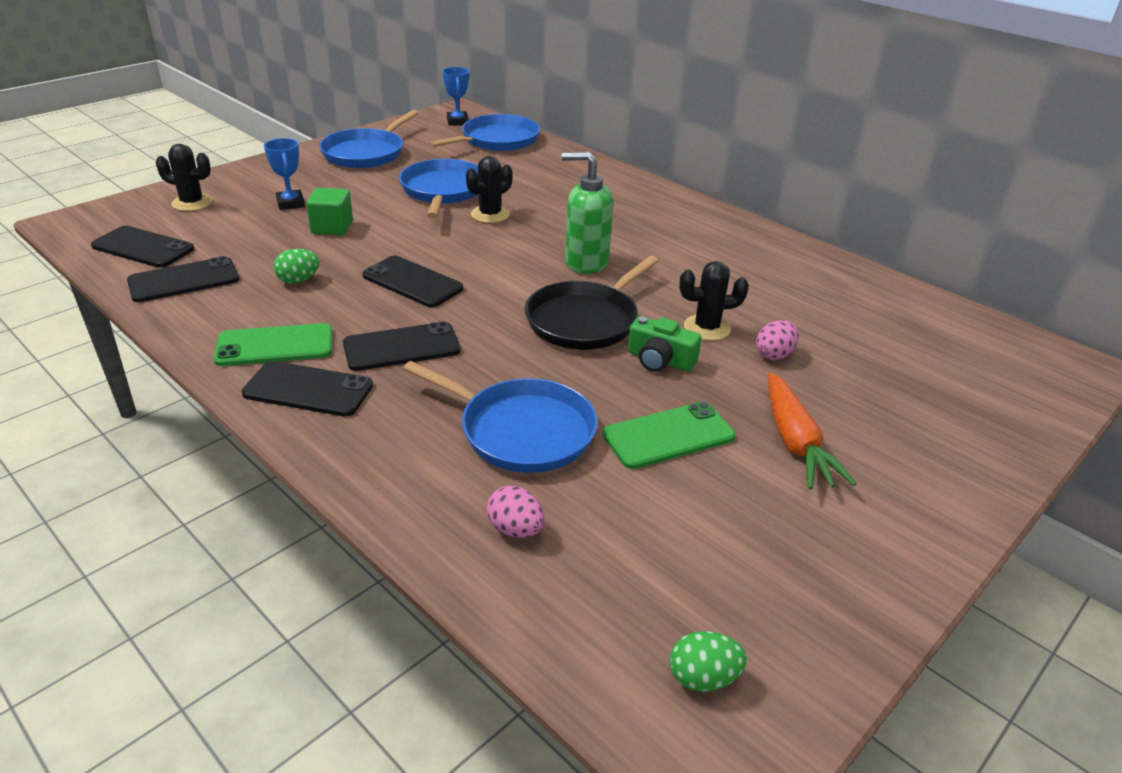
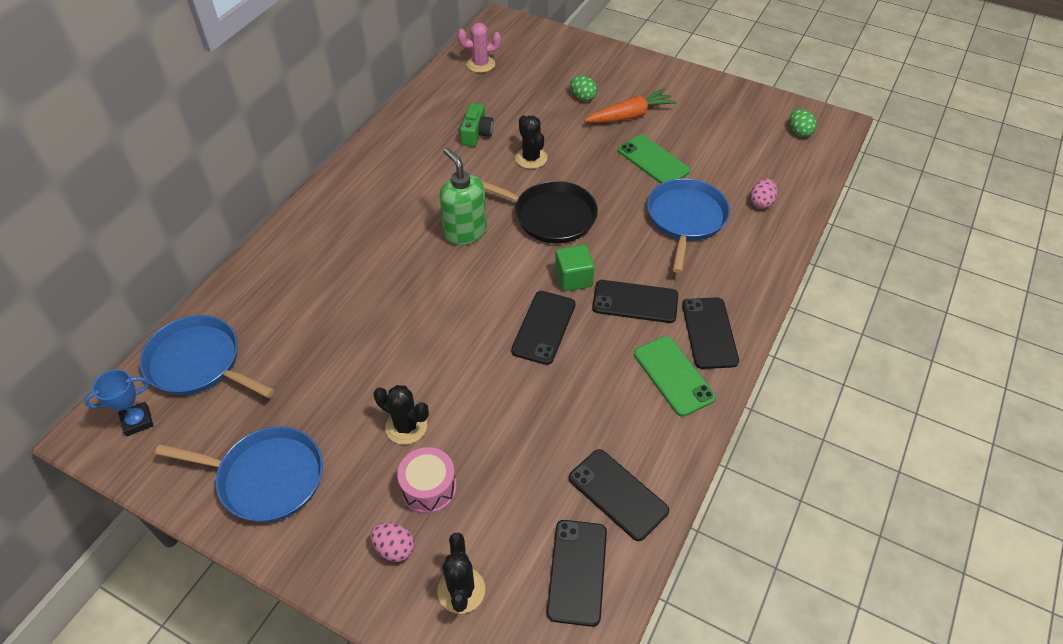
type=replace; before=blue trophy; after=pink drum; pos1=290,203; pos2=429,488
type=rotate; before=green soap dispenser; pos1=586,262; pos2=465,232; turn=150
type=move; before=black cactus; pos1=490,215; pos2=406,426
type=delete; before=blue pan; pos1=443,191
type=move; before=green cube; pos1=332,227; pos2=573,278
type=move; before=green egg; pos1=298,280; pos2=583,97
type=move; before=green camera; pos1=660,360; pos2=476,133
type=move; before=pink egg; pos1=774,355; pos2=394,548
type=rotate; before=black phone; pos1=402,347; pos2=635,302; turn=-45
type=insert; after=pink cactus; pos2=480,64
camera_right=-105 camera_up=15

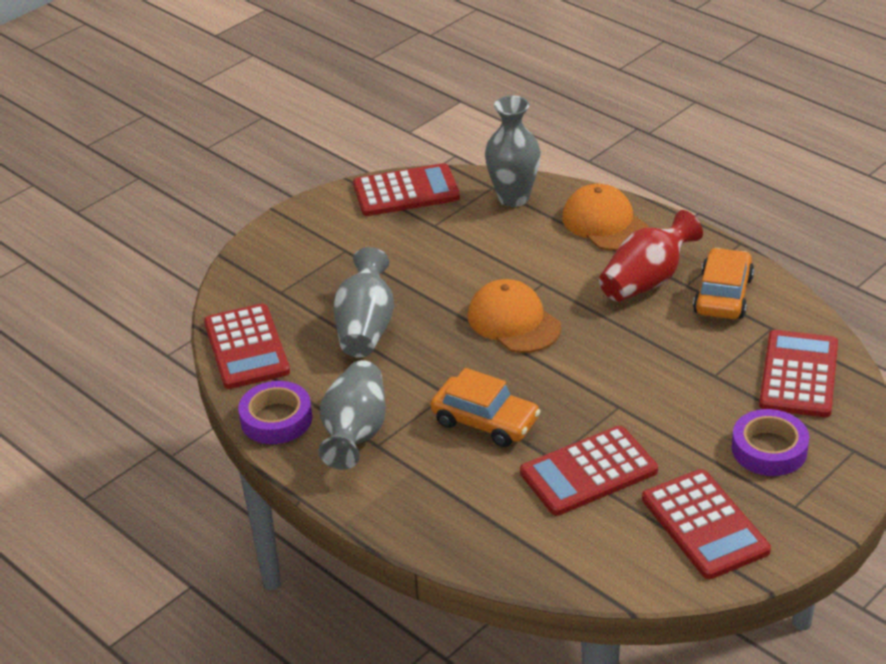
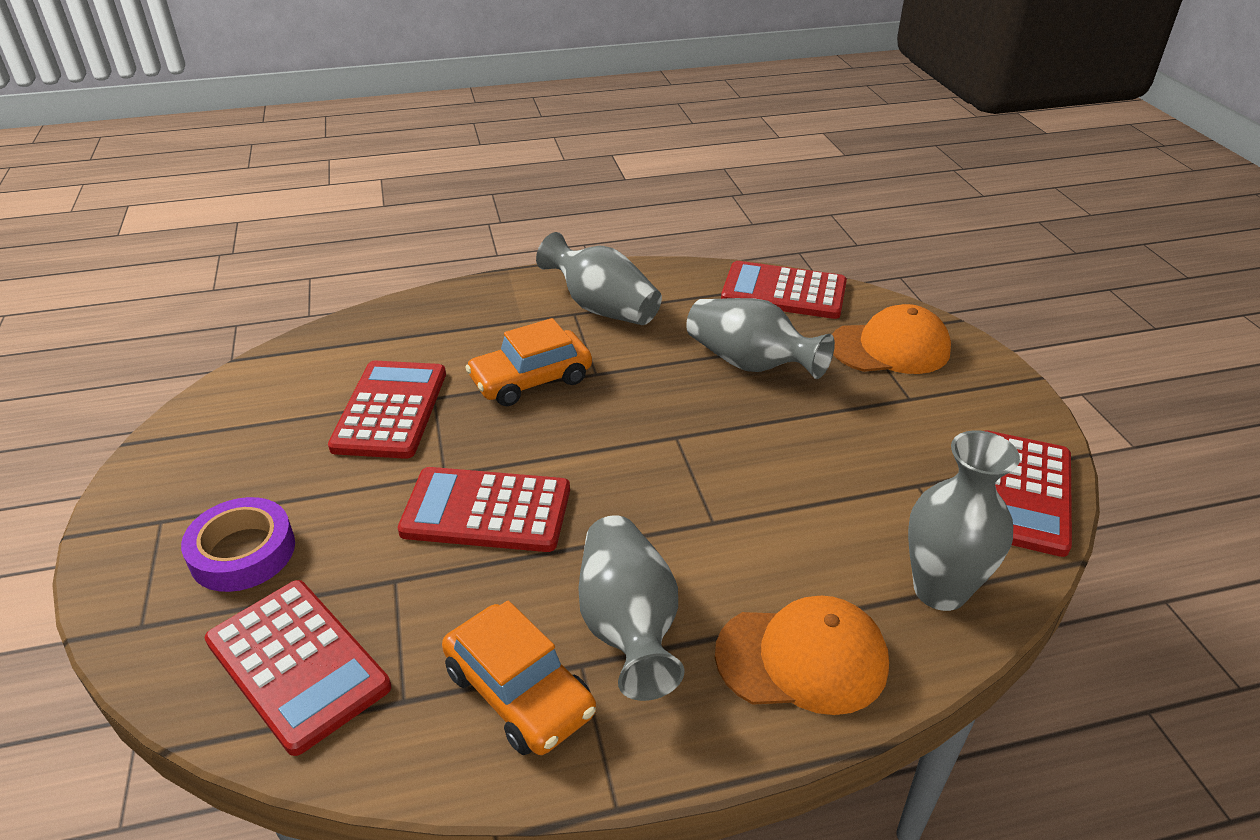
type=recolor; before=red vase; after=grey vase; pos1=647,281; pos2=628,626
type=move; before=orange cap; pos1=514,322; pos2=890,348
type=delete; before=purple tape; pos1=276,419
type=move; before=red calculator; pos1=704,525; pos2=486,511
camera_right=120 camera_up=0

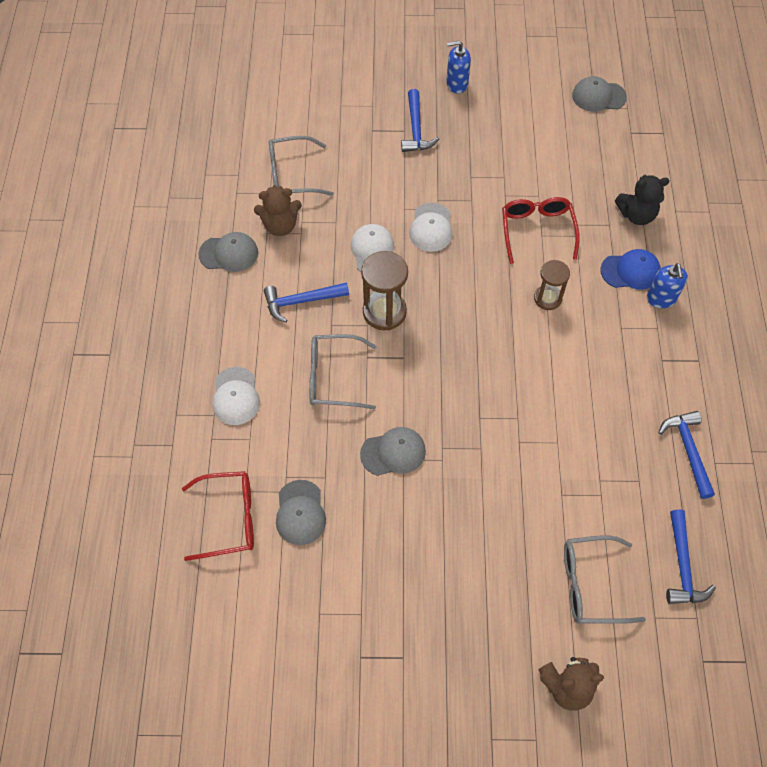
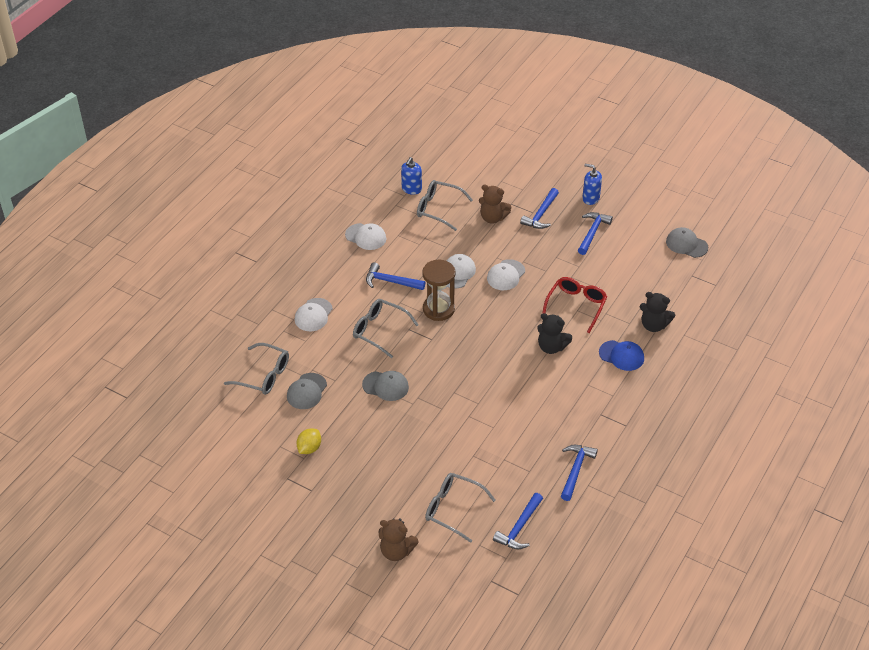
type=move; before=brown teddy bear; pos1=280,225; pos2=493,218
type=recolor; before=grey cap; after=white cap; pos1=229,253; pos2=366,237
type=replace; before=brown hourglass; after=black teddy bear; pos1=547,298; pos2=551,347
type=move; before=blue soap dispenser; pos1=661,299; pos2=411,189
type=recolor; before=red glasses; after=grey glasses; pos1=228,519; pos2=263,375
type=insert; after=blue hammer; pos2=592,233
type=insert; after=yellow lemon; pos2=309,448
camera_right=30 camera_up=-15

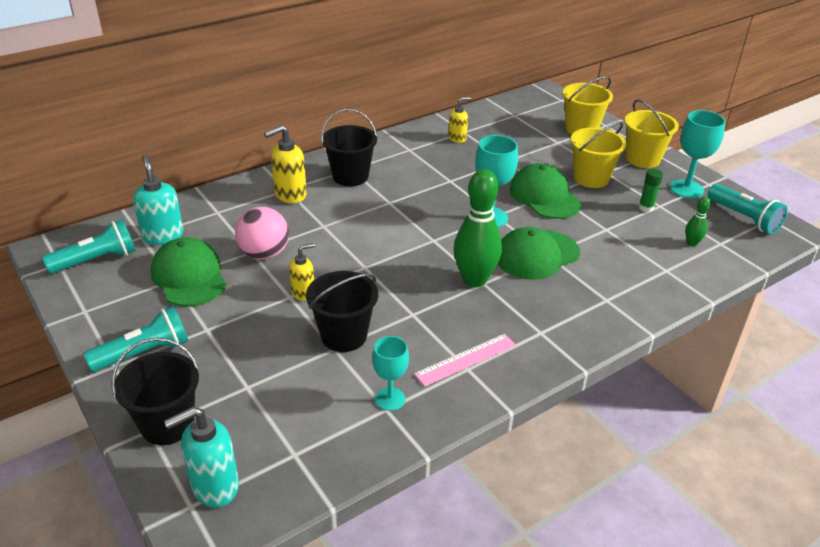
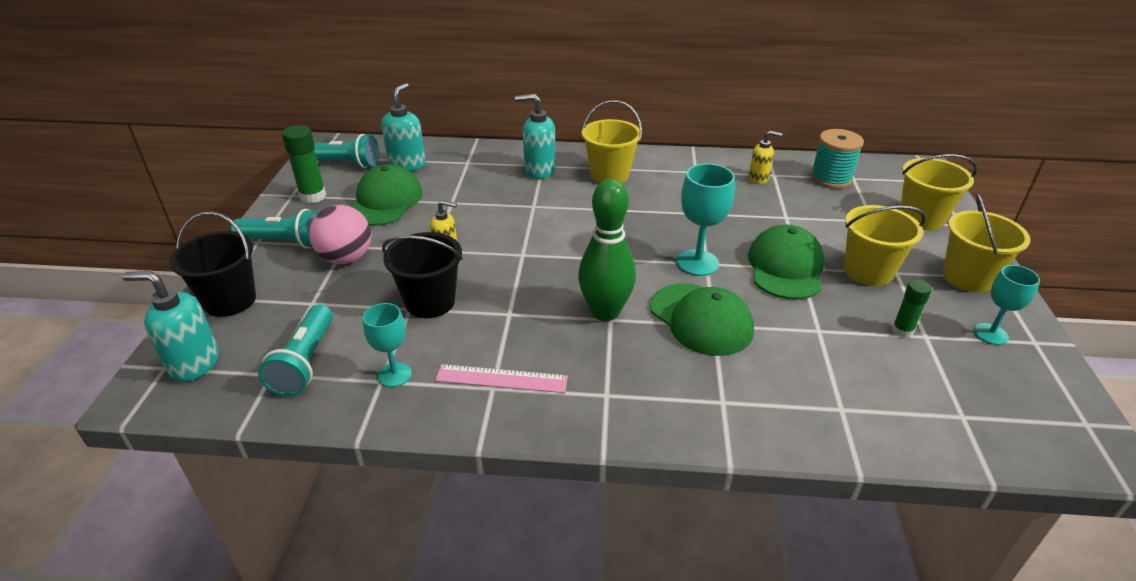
type=recolor; before=black bucket; after=yellow bucket; pos1=350,176; pos2=609,175
type=resize; before=turquoise goblet; pos1=686,189; pos2=990,334; scale=0.66
type=recolor; before=yellow soap dispenser; after=turquoise soap dispenser; pos1=290,195; pos2=539,170
type=move; before=turquoise flashlight; pos1=744,218; pos2=305,362
type=delete; before=green bowling pin; pos1=692,243
type=move; before=pink ball; pos1=264,254; pos2=346,258
type=rotate; before=green cap; pos1=536,255; pos2=701,319; turn=-135
type=insert; after=green glue stick; pos2=313,196
type=insert; after=turquoise spool; pos2=831,178
camera_right=40 camera_up=0

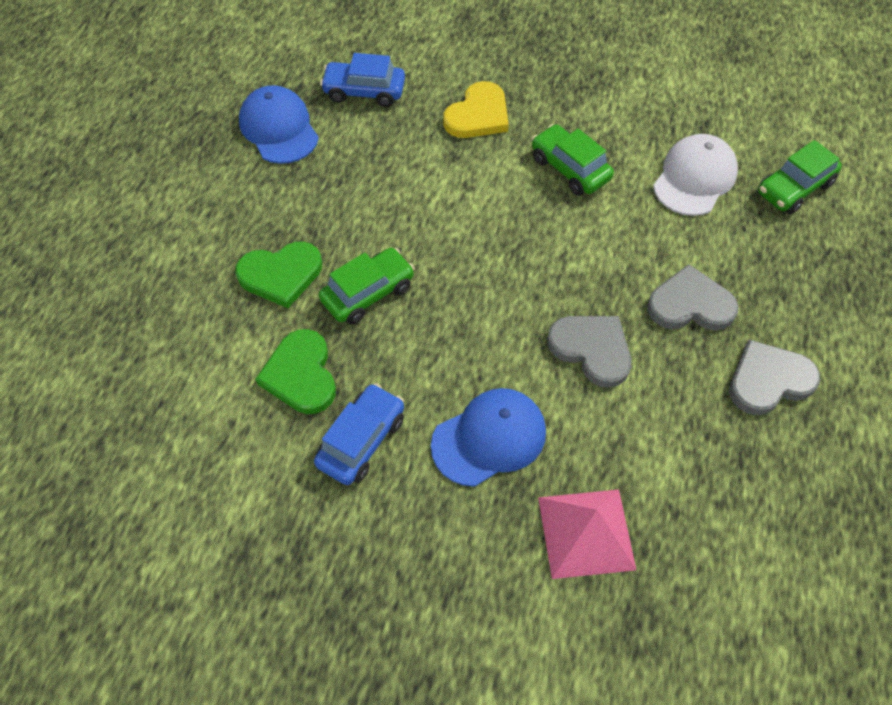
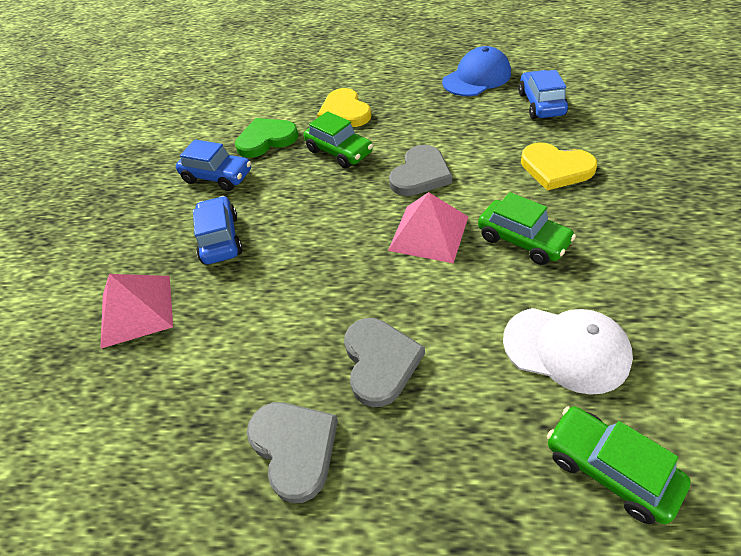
type=rotate; before=green car; pos1=570,169; pos2=522,240; turn=90
type=recolor; before=green heart; after=yellow heart; pos1=281,275; pos2=345,112
type=move; before=grey heart; pos1=592,349; pos2=420,174
type=replace; before=blue cap; after=blue car; pos1=489,438; pos2=220,239
type=insert; after=pink pyramid; pos2=428,233
camera_right=85 camera_up=-10

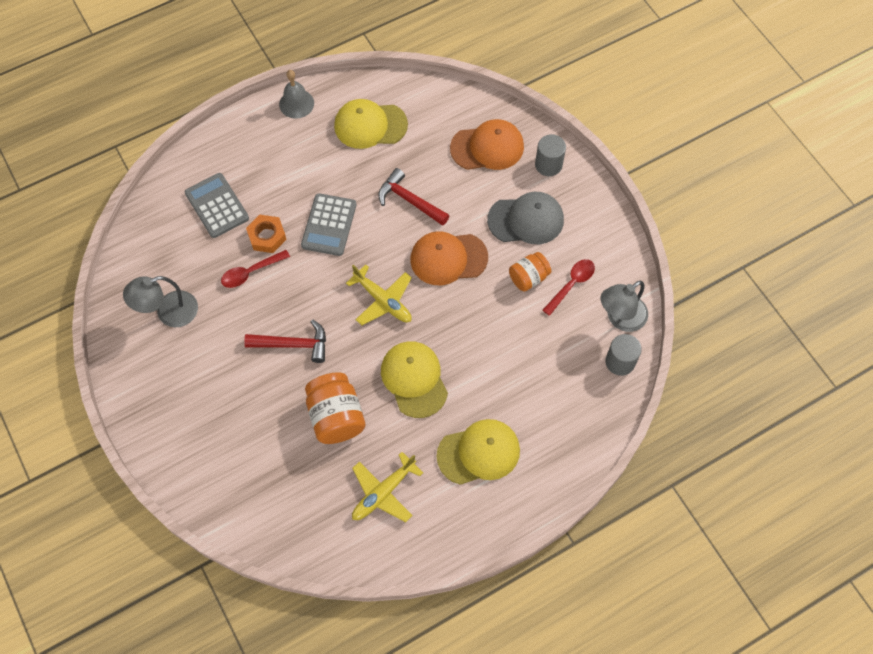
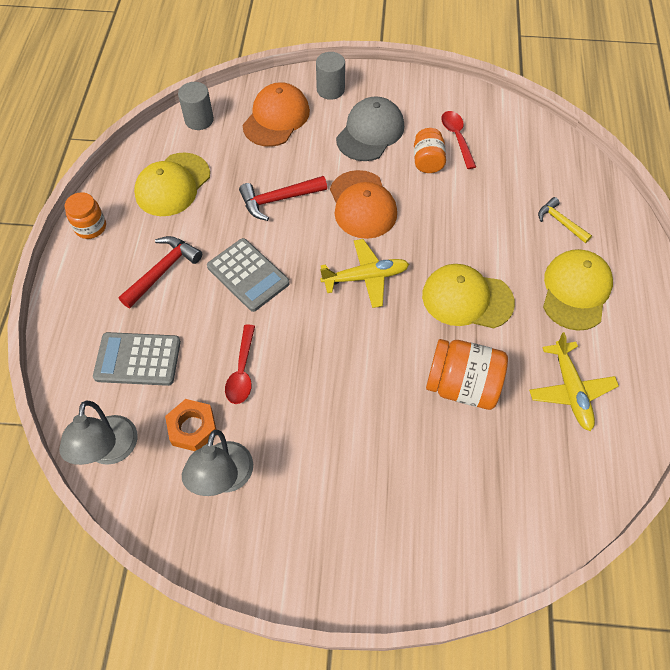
type=replace; before=grey bell; after=orange jar; pos1=296,103; pos2=90,227
type=move; before=orange nut; pos1=267,236; pos2=192,428
type=rotate; before=orange cap; pos1=448,258; pos2=362,205; turn=-45
type=move; before=grey lamp; pos1=620,318; pos2=110,451
type=move; before=red hammer; pos1=293,344; pos2=163,270
type=move; before=grey cylinder; pos1=620,362; pos2=199,120
type=insert; after=yellow hammer; pos2=560,222
camera_right=-55 camera_up=-5

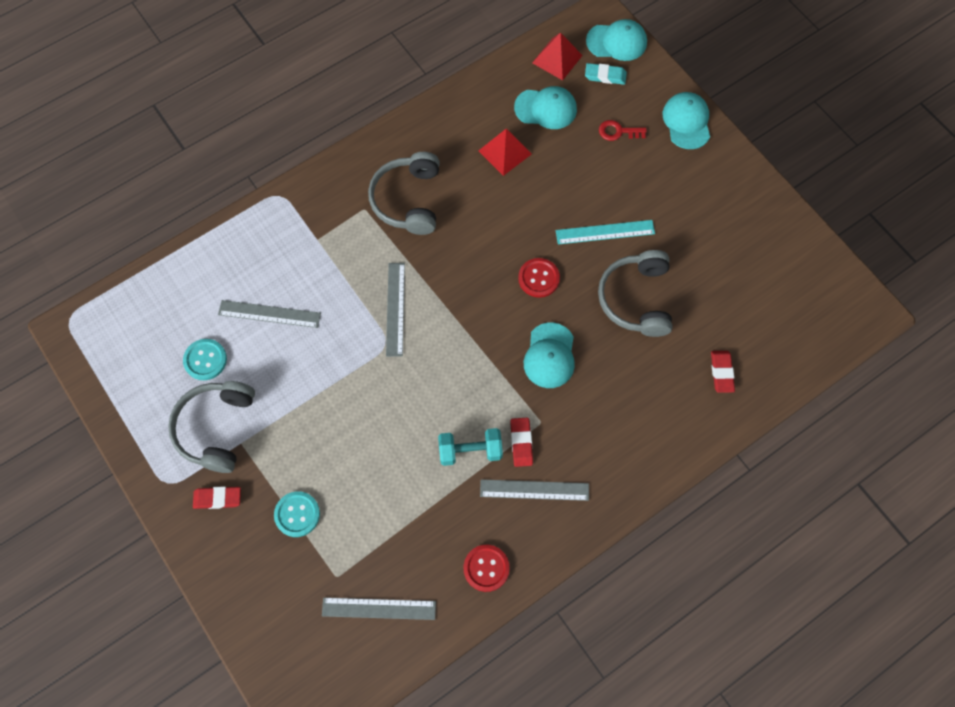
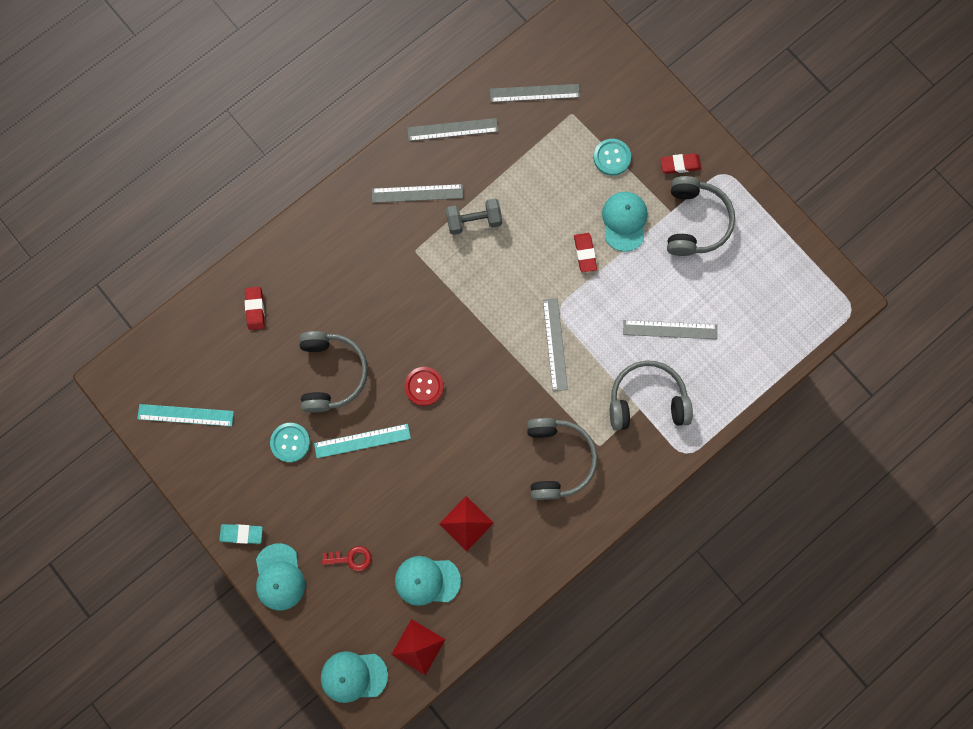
type=move; before=turquoise eraser; pos1=605,76; pos2=242,534
type=move; before=turquoise cap; pos1=549,356; pos2=624,221
type=move; before=turquoise button; pos1=205,360; pos2=290,442
type=move; before=red eraser; pos1=521,443; pos2=585,253
type=recolor; before=turquoise dumbbell; after=grey dumbbell; pos1=470,451; pos2=474,221
type=replace; before=red button; after=grey ruler; pos1=486,568; pos2=452,129
type=insert; after=grey headphones; pos2=646,399
type=insert; after=turquoise ruler; pos2=185,415
camera_right=175 camera_up=10

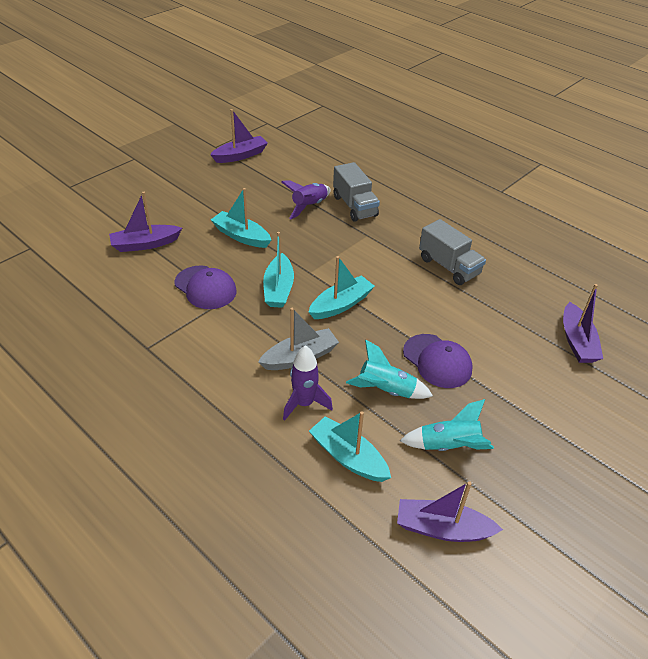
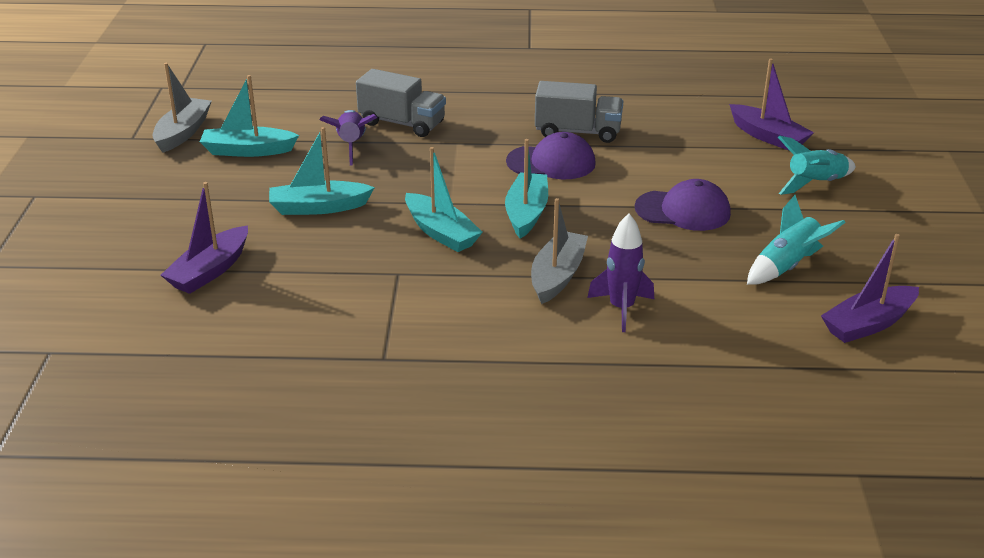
type=recolor; before=purple boat; after=grey boat; pos1=240,155; pos2=183,133
type=move; before=purple cap; pos1=205,288; pos2=551,163
type=move; before=turquoise rocket; pos1=386,390; pos2=815,184
type=move; before=turquoise boat; pos1=348,457; pos2=248,151
camera_right=-40 camera_up=-10

